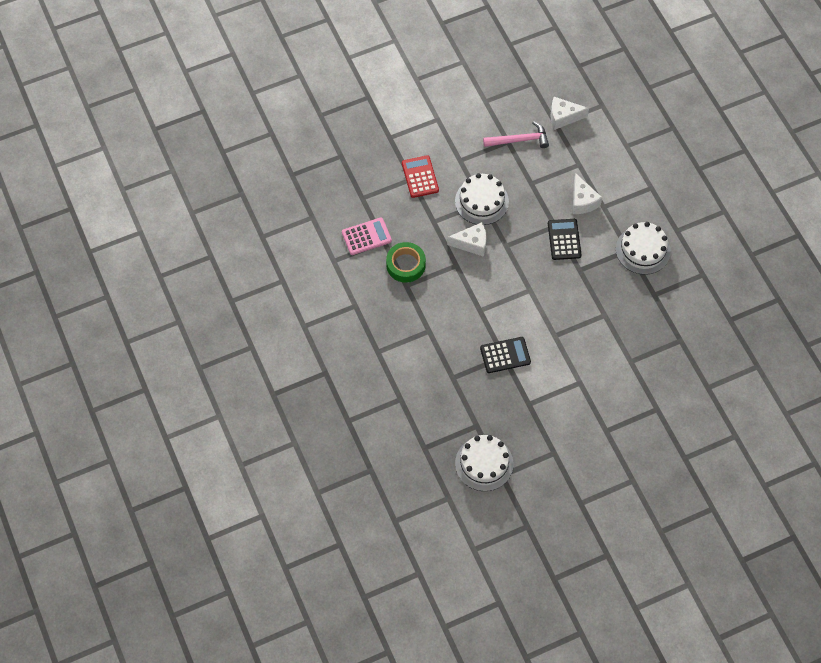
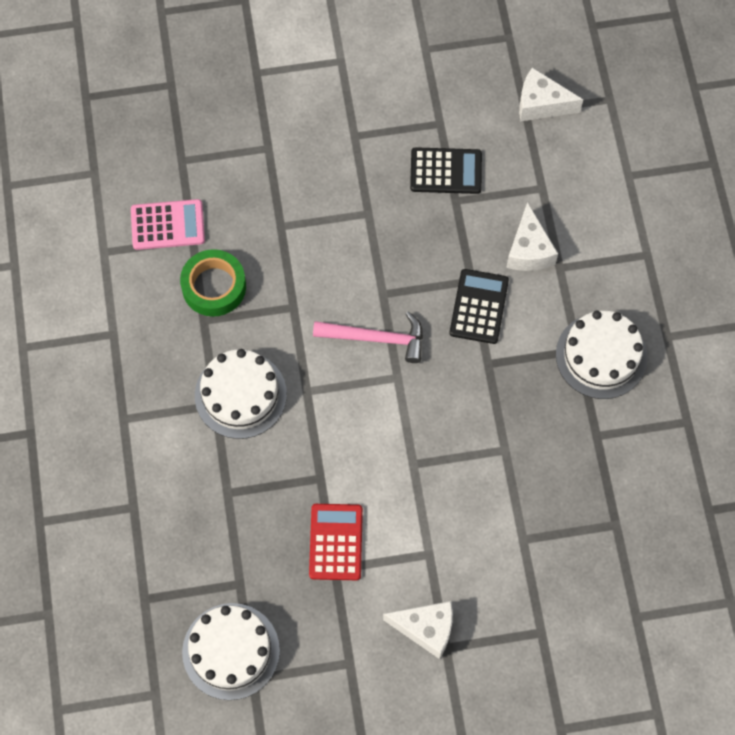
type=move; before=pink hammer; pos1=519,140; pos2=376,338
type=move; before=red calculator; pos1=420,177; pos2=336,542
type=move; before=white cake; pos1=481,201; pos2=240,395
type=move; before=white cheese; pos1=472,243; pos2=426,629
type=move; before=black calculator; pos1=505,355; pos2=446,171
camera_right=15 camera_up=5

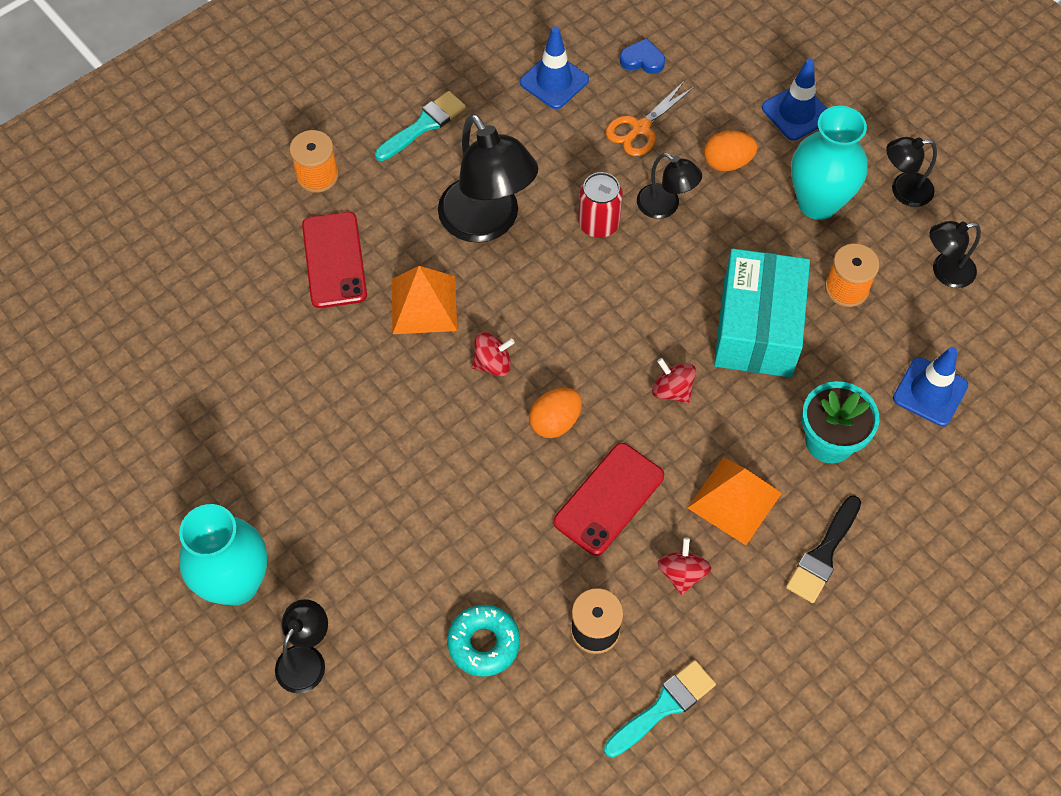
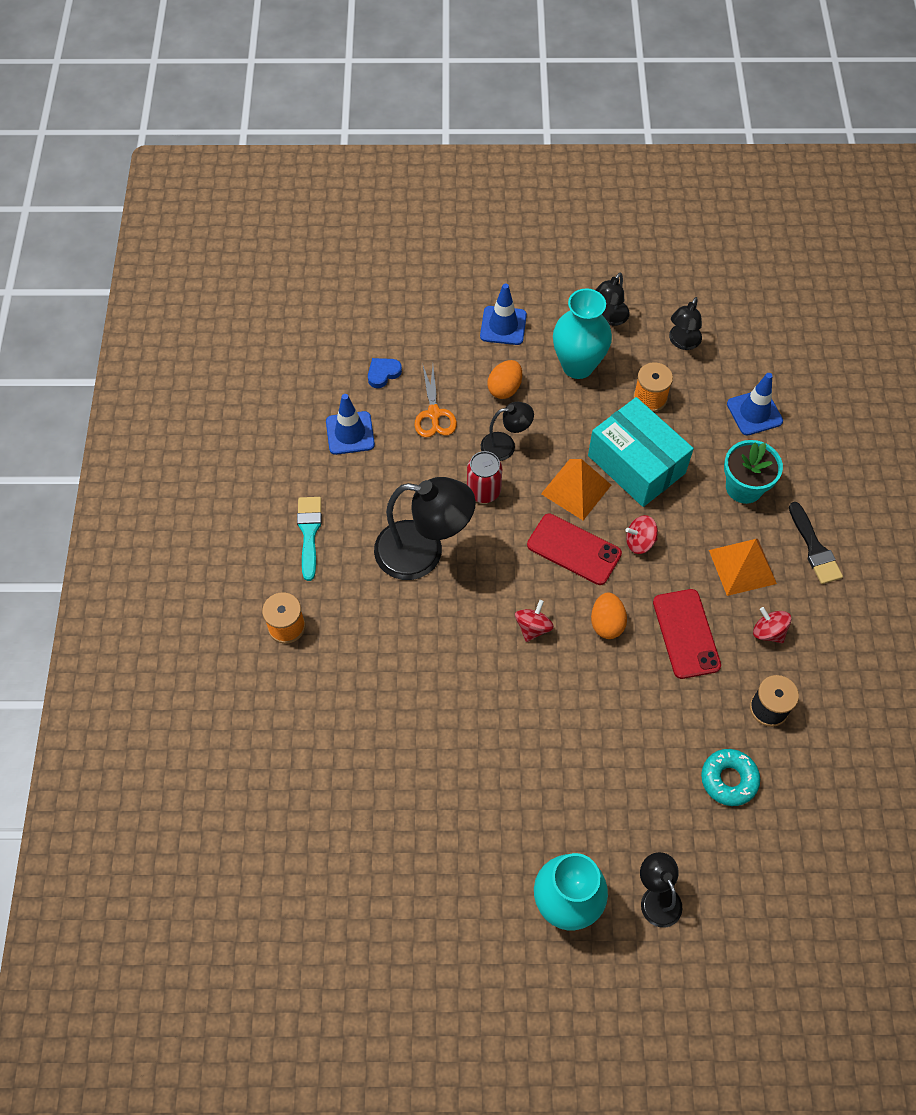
type=move; before=red phone; pos1=334,260; pos2=574,549
type=move; before=orange pyramid; pos1=423,304; pos2=576,489
type=delete; before=turquoise brush; pos1=663,707
camera_right=-50 camera_up=0

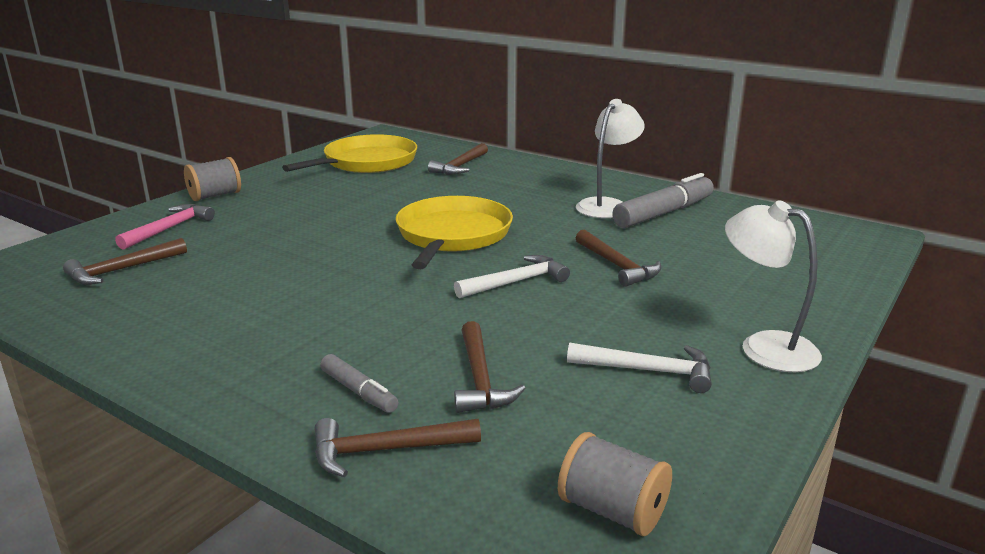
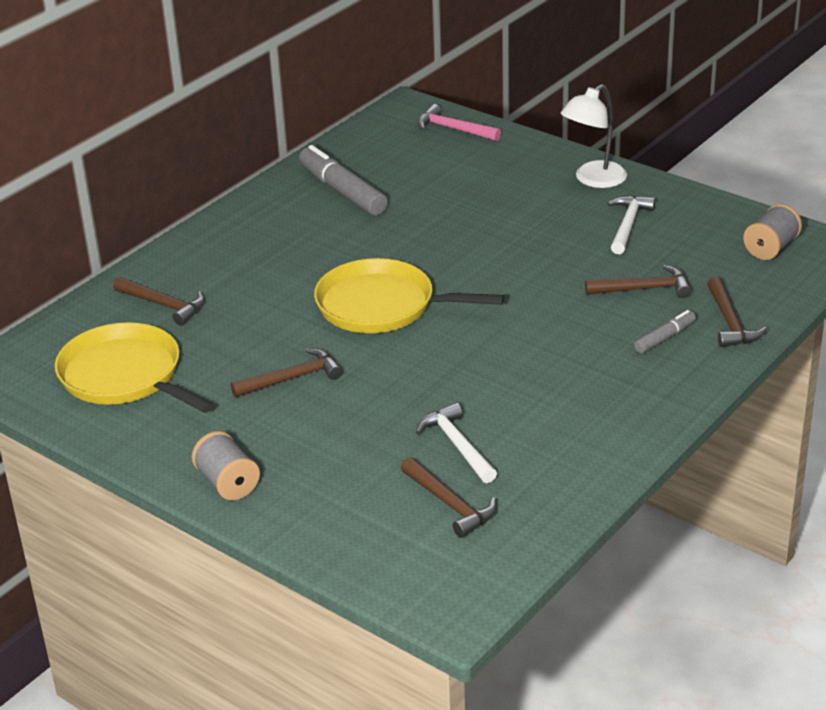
type=delete; before=white lamp; pos1=607,205
type=move; before=pink hammer; pos1=169,228; pos2=453,129
type=move; before=brown hammer; pos1=617,266; pos2=292,378
type=move; before=white hammer; pos1=516,282; pos2=457,445
camera_right=-85 camera_up=10

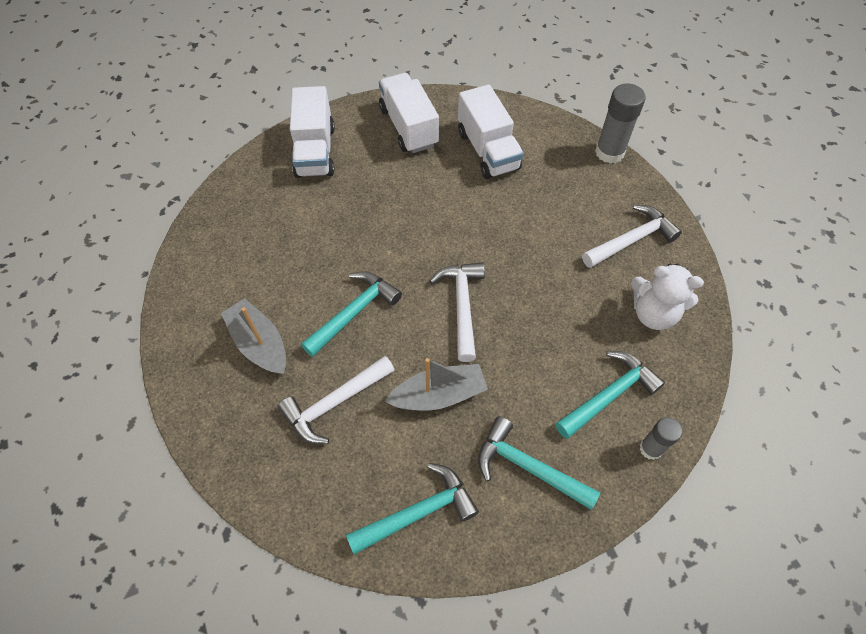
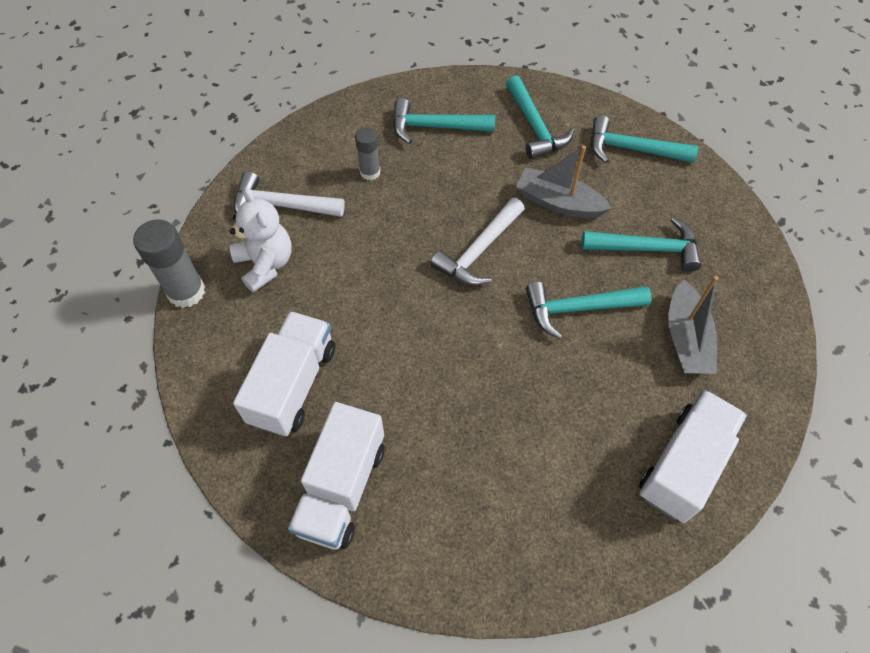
type=move; before=white truck; pos1=315,151; pos2=684,465
type=move; before=white teddy bear; pos1=653,313; pos2=265,264
type=recolor; before=white hammer; after=turquoise hammer; pos1=335,403; pos2=646,248
type=move; before=grey glue stick; pos1=650,448; pos2=370,172
camera_right=-140 camera_up=0

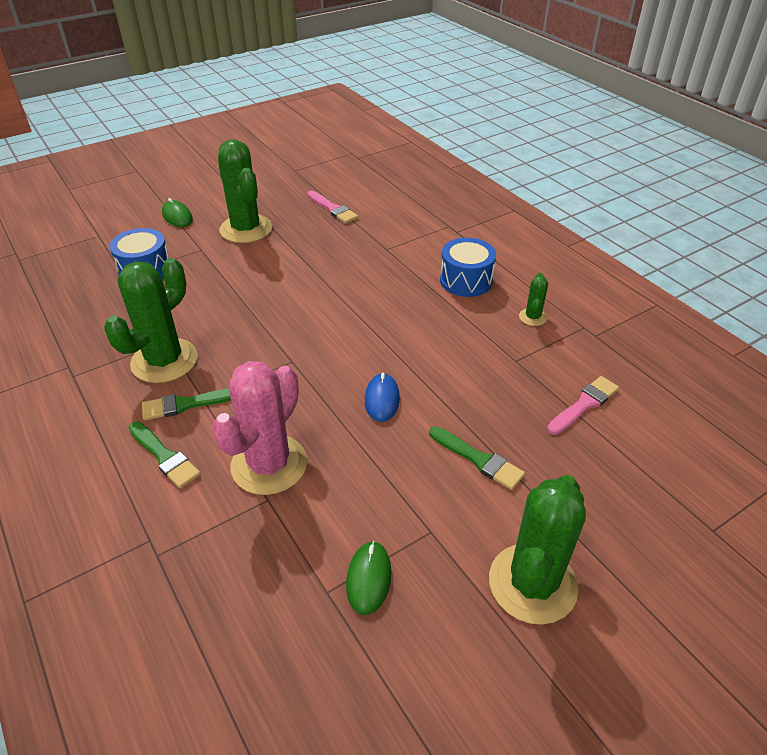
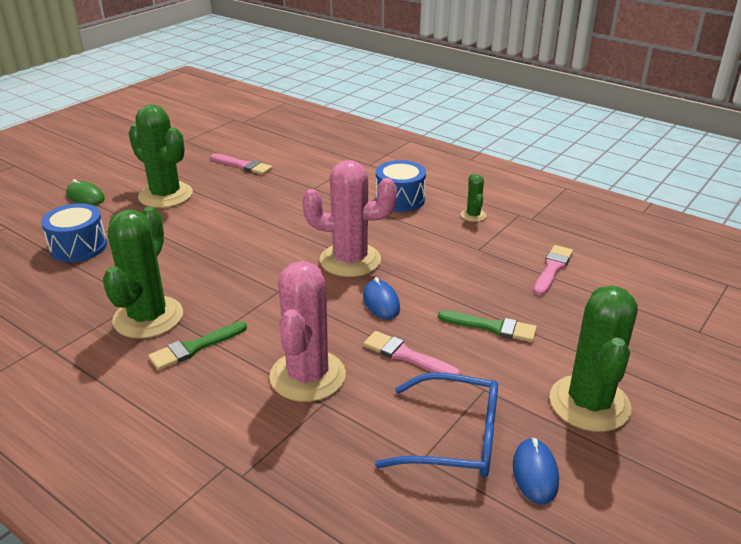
type=delete; before=green brush; pos1=164,456
type=replace; before=green mouse; after=blue glasses; pos1=369,578; pos2=453,438
type=insert; after=pink cactus; pos2=350,260
type=insert; after=pink brush; pos2=406,355
type=insert; after=blue mouse; pos2=535,473
camera_right=-20 camera_up=-10

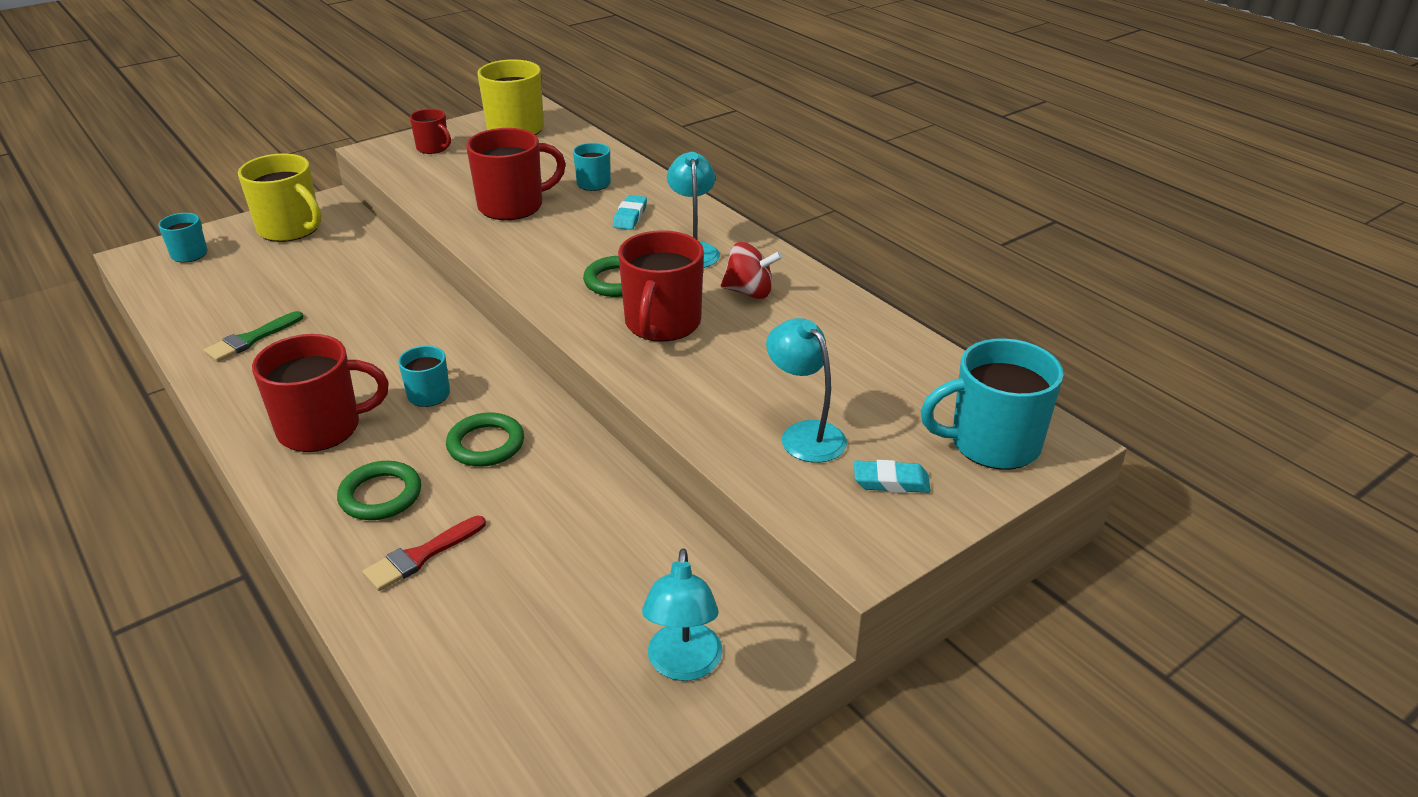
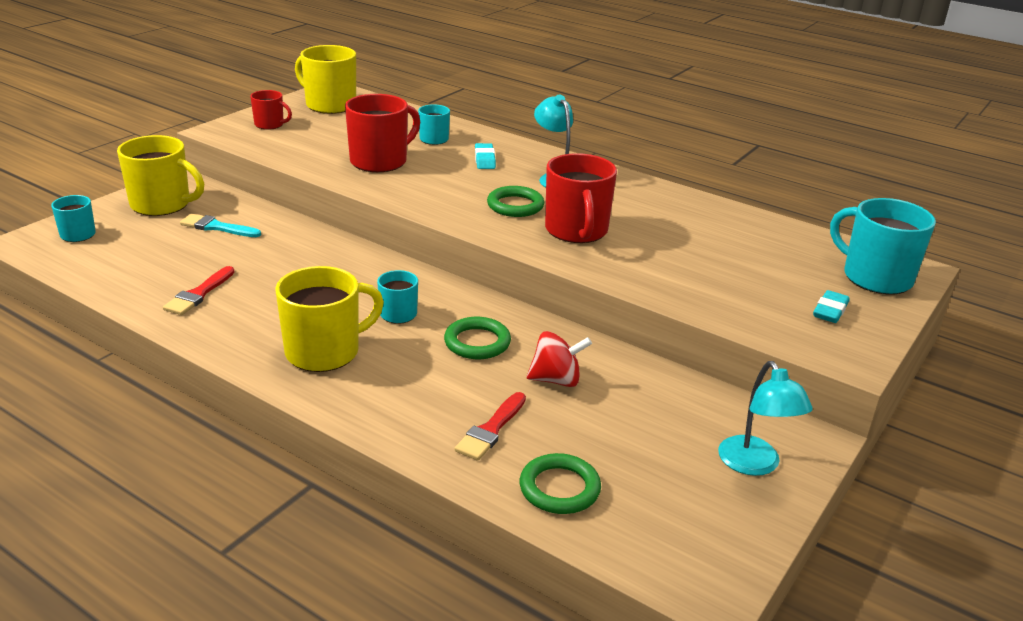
type=move; before=red spinning top; pos1=749,292; pos2=556,380
type=recolor; before=green brush; after=red brush; pos1=251,339; pos2=199,294
type=delete; before=turquoise lamp; pos1=804,434
type=recolor; before=red mug; after=yellow mug; pos1=322,428; pos2=325,351
type=rotate; before=turquoise mug; pos1=992,443; pos2=875,277; turn=75
type=rotate; before=turquoise eraser; pos1=891,482; pos2=830,311; turn=-45
type=move; before=green ring; pos1=380,495; pos2=559,488
type=insert; after=turquoise brush; pos2=217,227
camera_right=-20 camera_up=-5

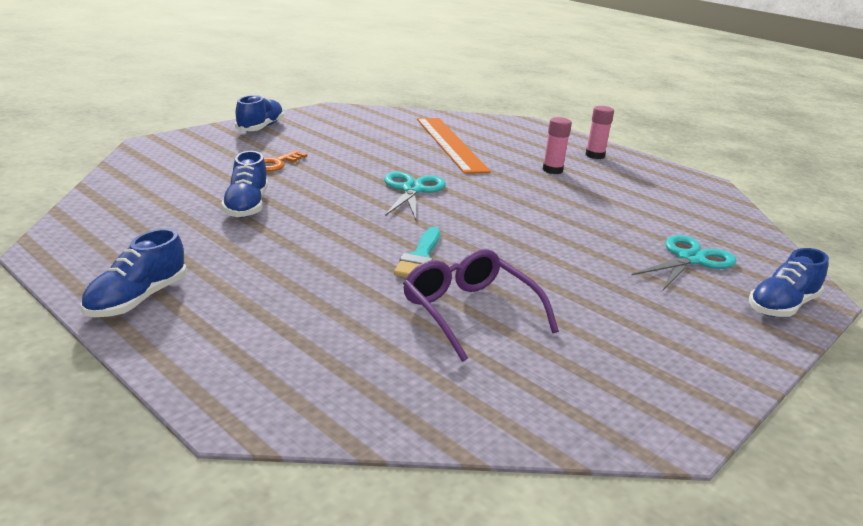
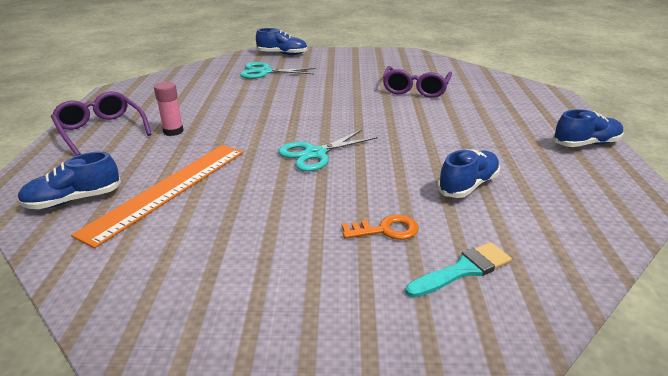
type=move; before=blue shoe; pos1=260,128; pos2=74,200
type=replace; before=pink glue stick; after=purple glasses; pos1=595,155; pos2=101,130
type=move; before=turquoise brush; pos1=420,257; pos2=463,270
camera_right=-130 camera_up=5

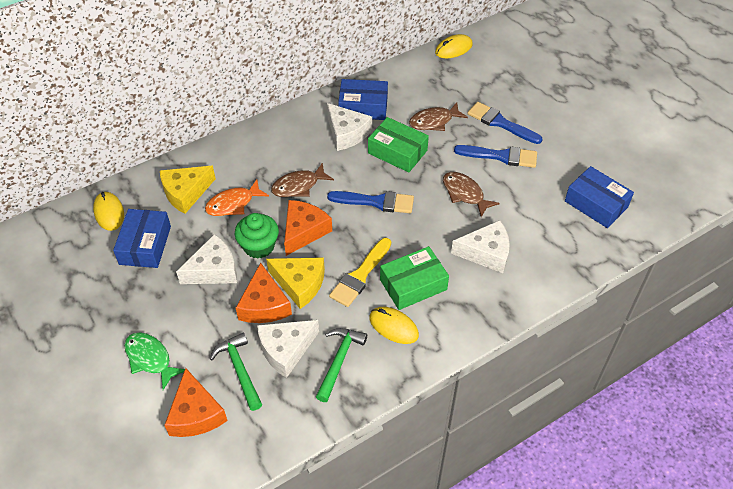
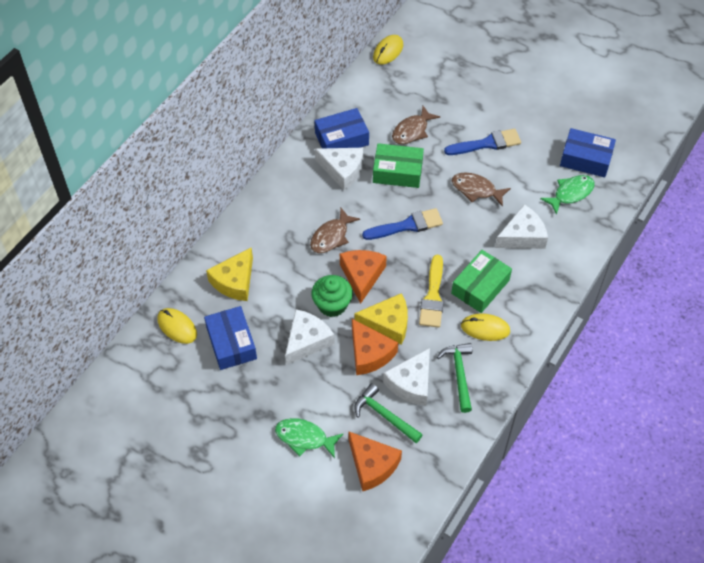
type=delete; before=blue brush; pos1=500,123
type=delete; before=orange fish; pos1=233,204
type=insert; after=green fish; pos2=571,193
camera_right=-25 camera_up=5

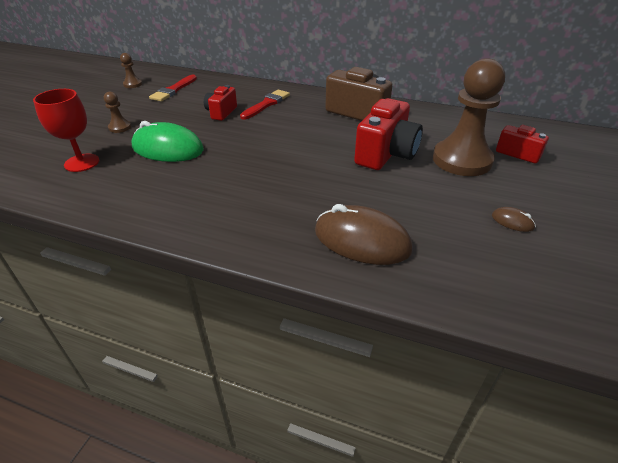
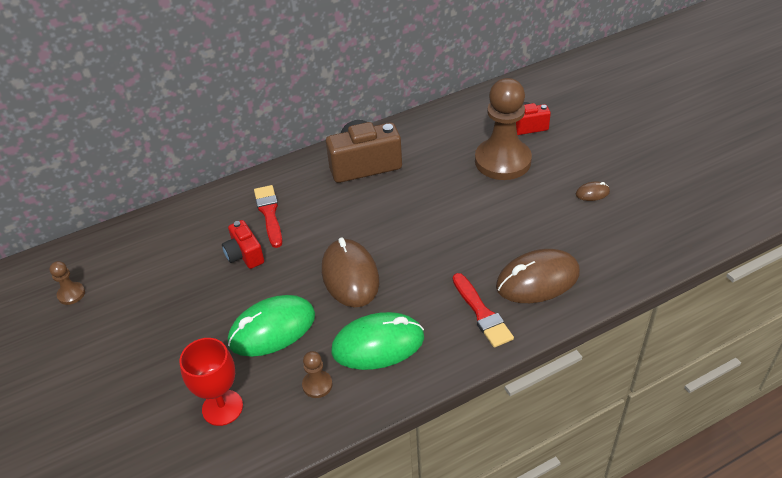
type=move; before=red brush; pos1=173,90; pos2=481,313
type=move; before=brown pawn; pos1=120,127; pos2=317,385
type=delete; before=red camera; pos1=386,154
type=insert; after=brown mouse; pos2=350,276
type=insert; after=green mouse; pos2=378,344
camera_right=-45 camera_up=5

